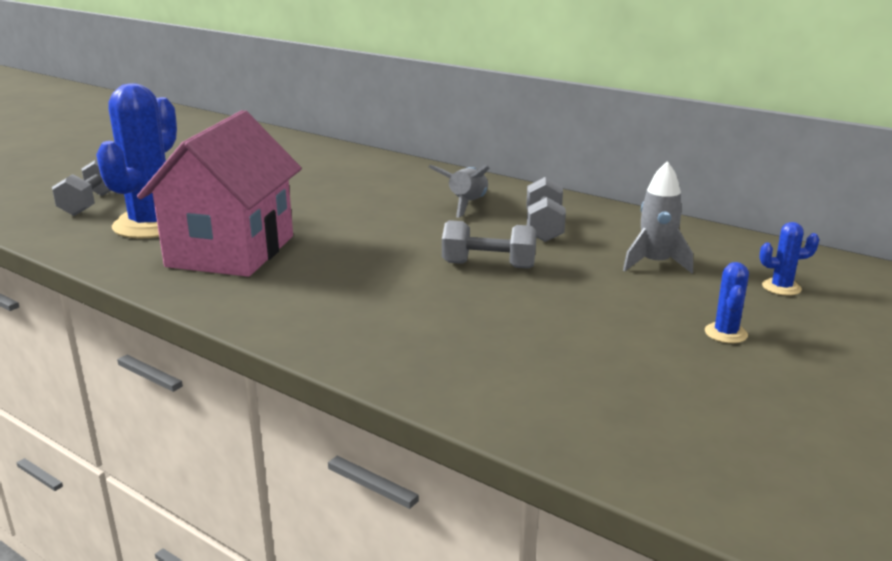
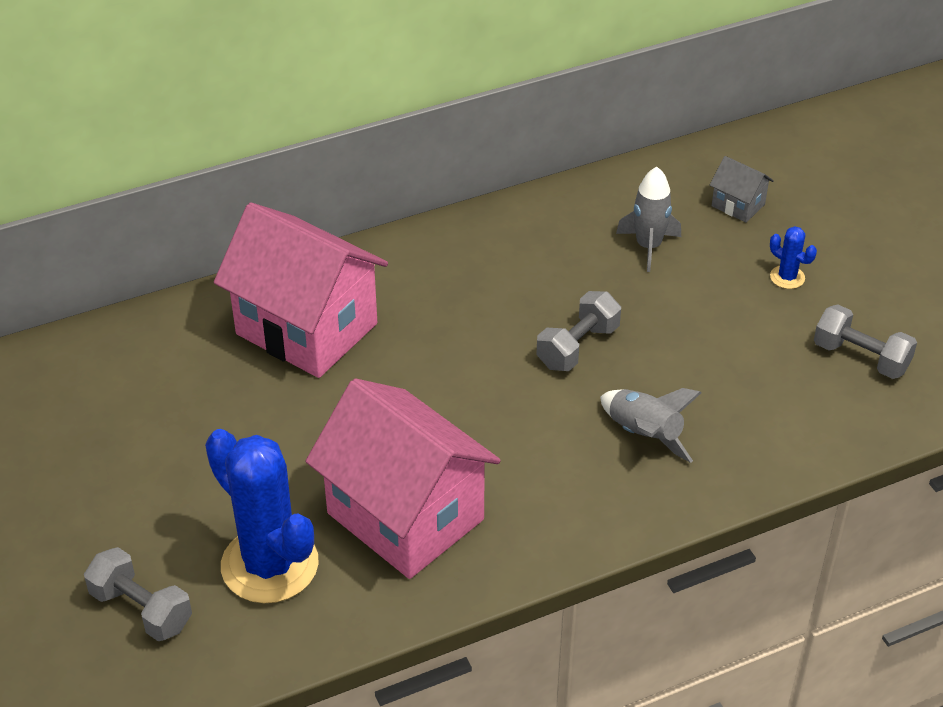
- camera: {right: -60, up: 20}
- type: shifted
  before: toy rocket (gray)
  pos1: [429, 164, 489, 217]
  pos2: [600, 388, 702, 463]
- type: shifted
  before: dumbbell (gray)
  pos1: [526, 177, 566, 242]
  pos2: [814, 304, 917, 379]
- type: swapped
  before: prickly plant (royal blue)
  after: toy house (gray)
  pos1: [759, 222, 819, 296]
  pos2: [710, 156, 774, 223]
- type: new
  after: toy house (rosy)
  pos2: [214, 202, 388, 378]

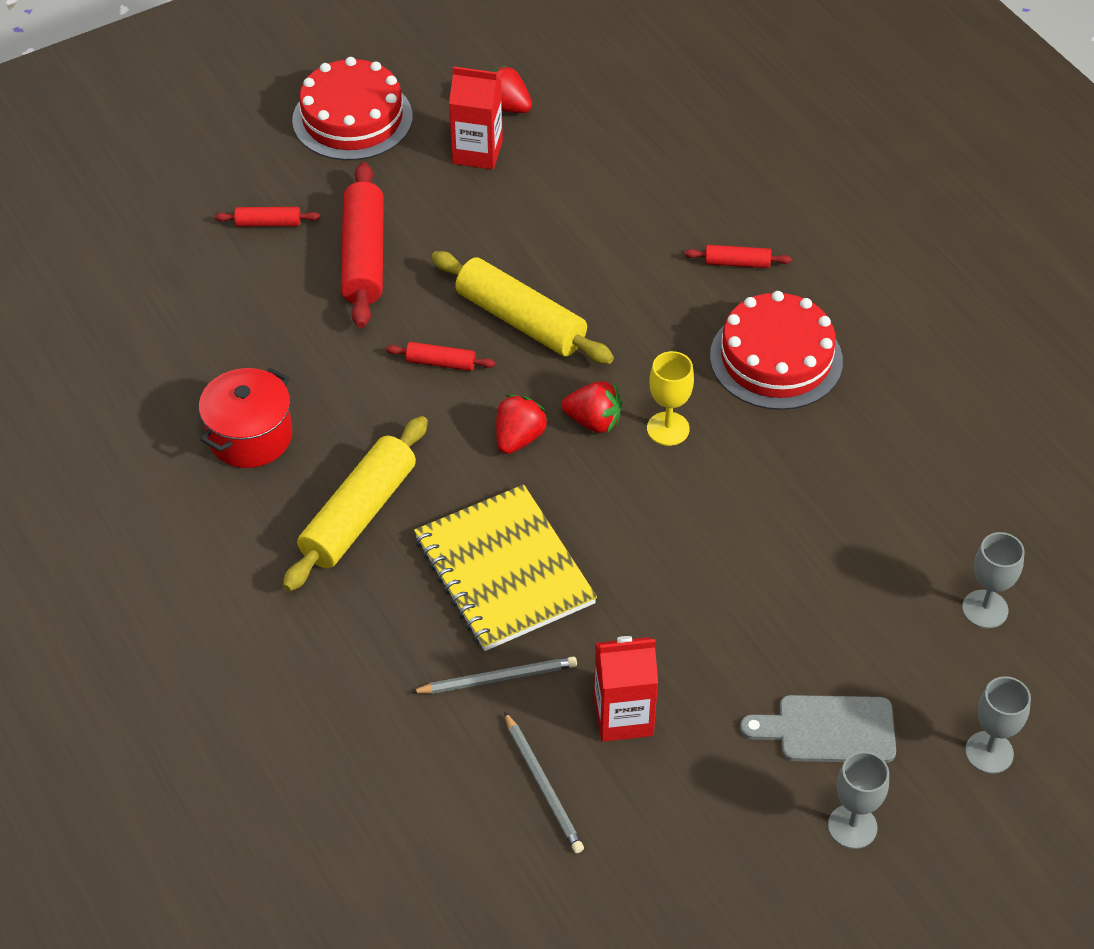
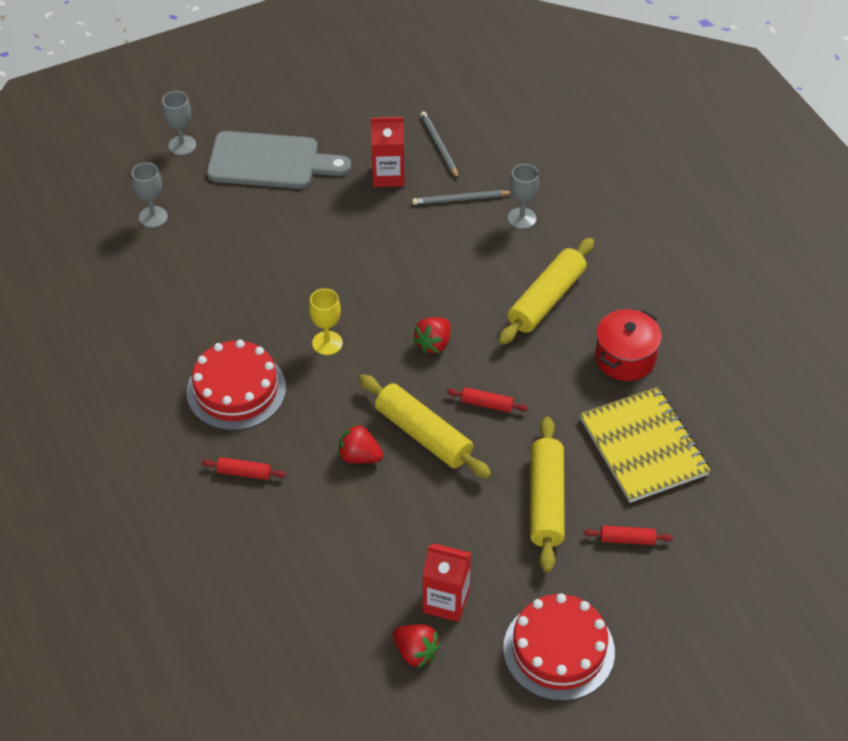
- camera: {right: -175, up: 0}
- type: repainted
  before: dough roller (scarlet)
  after: dough roller (golden)
  pos1: [341, 162, 384, 328]
  pos2: [530, 416, 565, 572]
- type: shifted
  before: exercise book (golden)
  pos1: [414, 484, 597, 651]
  pos2: [580, 387, 710, 503]
- type: shifted
  before: berry (scarlet)
  pos1: [561, 381, 621, 433]
  pos2: [338, 423, 383, 463]
- type: scaled
  before: bread board (gray)
  pos1: [740, 695, 896, 763]
  pos2: [207, 131, 351, 189]
  scale: 1.58
- type: shifted
  before: goblet (gray)
  pos1: [828, 751, 889, 849]
  pos2: [508, 164, 539, 229]

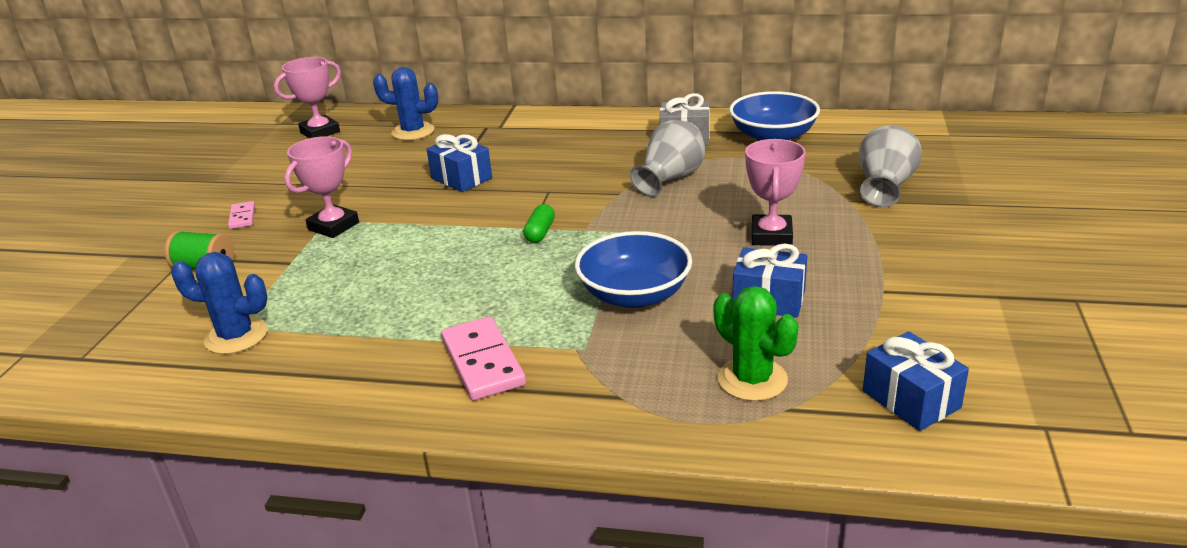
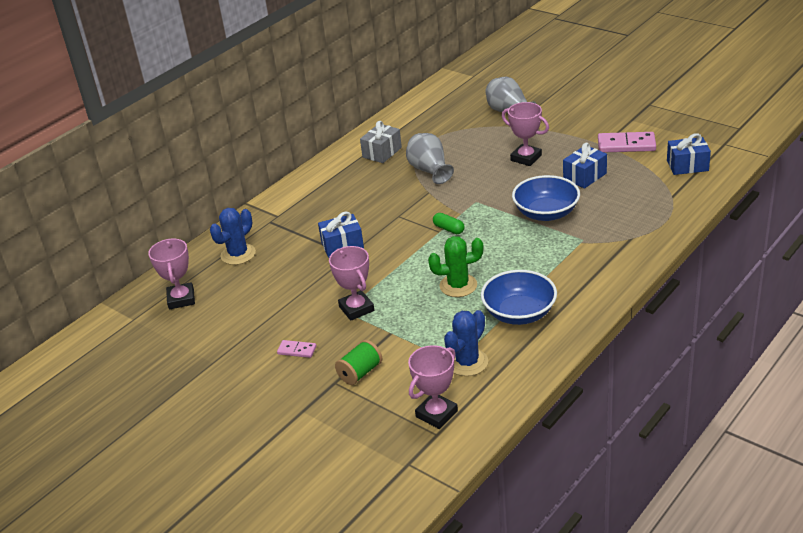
- camera: {right: -60, up: 5}
- type: shifted
  before: domino piece (rosy)
  pos1: [441, 317, 526, 400]
  pos2: [598, 132, 656, 152]
- type: shifted
  before: prickly plant (emerald)
  pos1: [714, 286, 799, 401]
  pos2: [428, 236, 484, 297]
- type: shifted
  before: serving bowl (royal blue)
  pos1: [729, 91, 820, 141]
  pos2: [481, 270, 557, 325]
- type: new
  after: trophy (rosy)
  pos2: [408, 345, 458, 429]

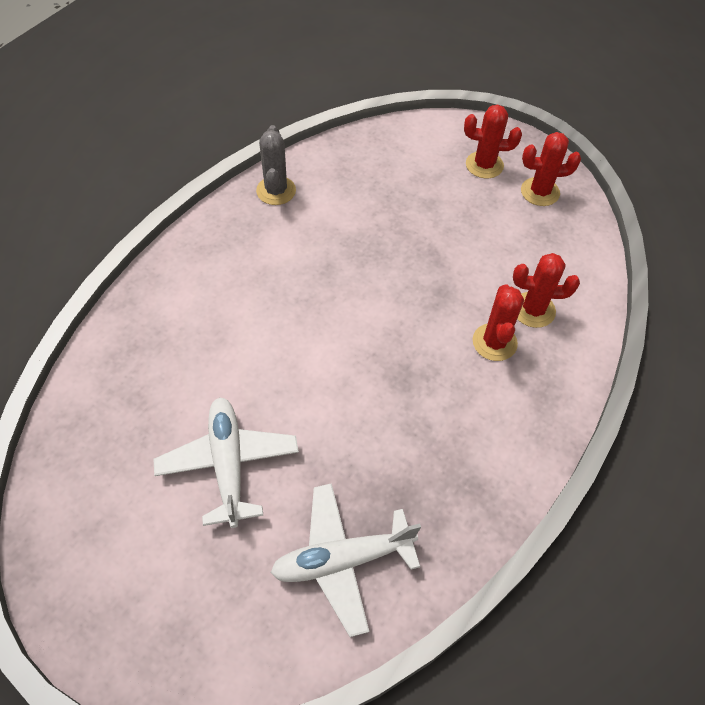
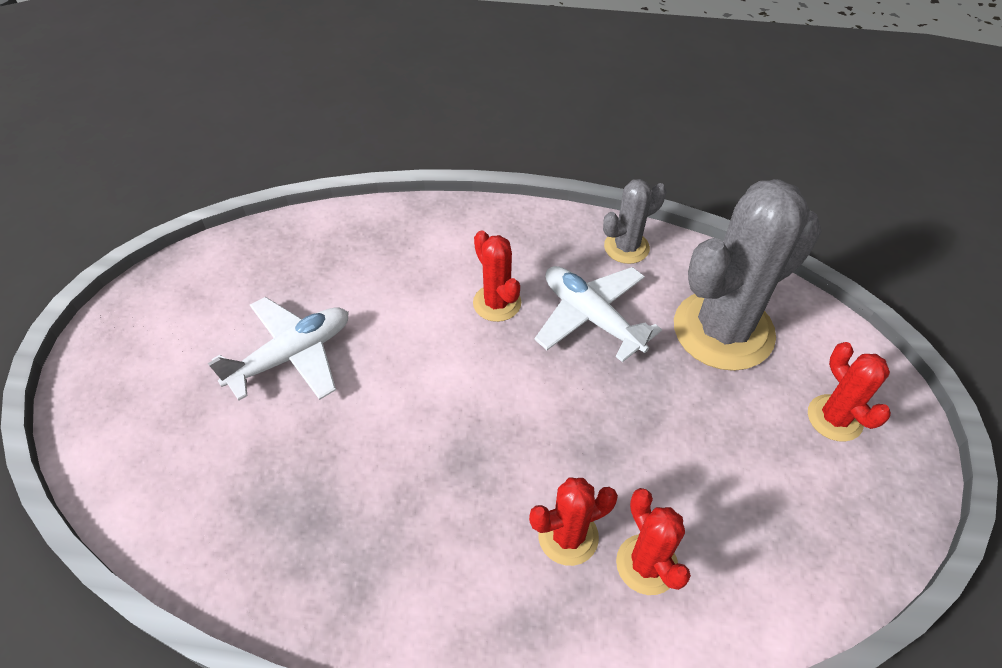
- camera: {right: 65, up: -5}
- type: shifted
  before: plane (snow-white)
  pos1: [270, 483, 421, 637]
  pos2: [534, 266, 662, 362]
- type: shifted
  before: prickly plant (scarlet)
  pos1: [521, 132, 581, 206]
  pos2: [473, 230, 521, 322]
- type: new
  after: prickly plant (gray)
  pos2: [674, 179, 822, 371]

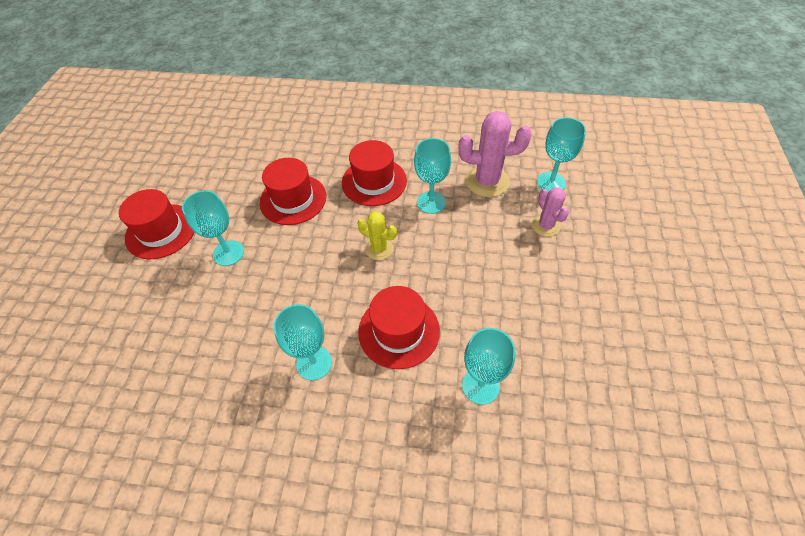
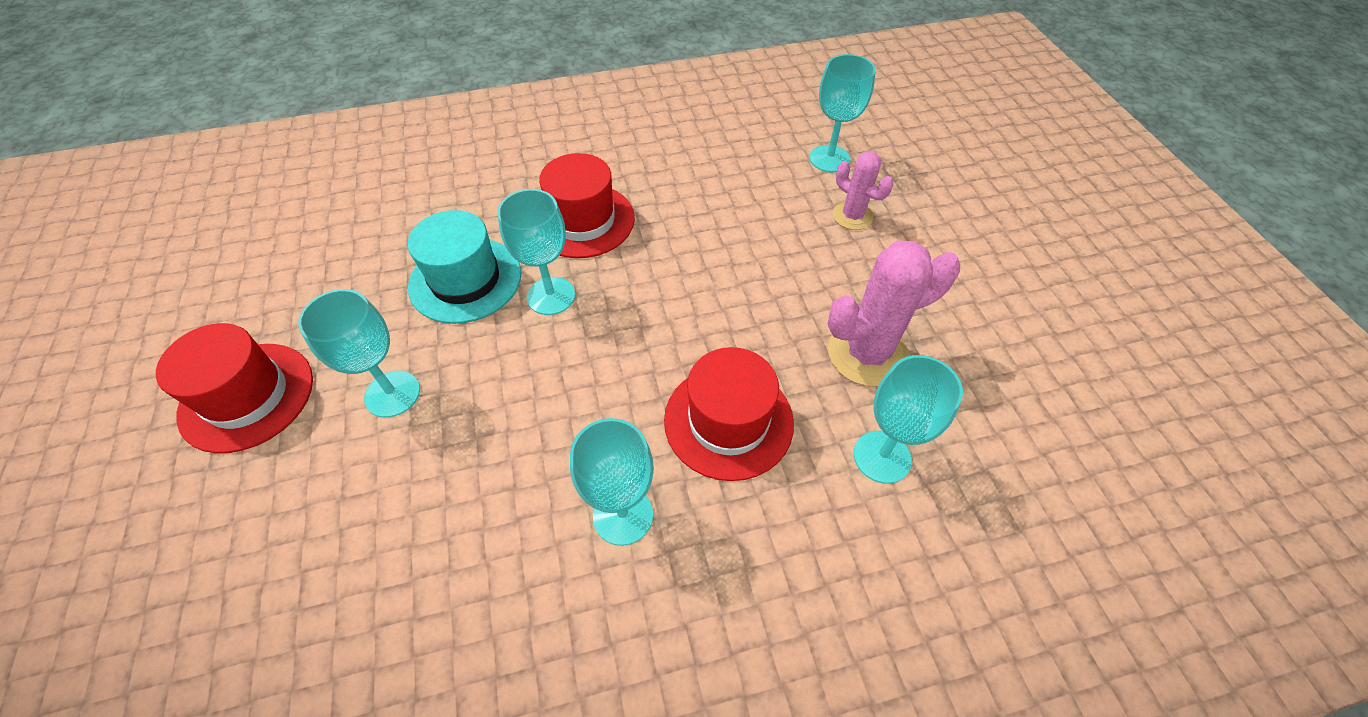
- camera: {right: -25, up: 0}
- type: repainted
  before: hat (scarlet)
  after: hat (teal)
  pos1: [259, 158, 326, 225]
  pos2: [408, 210, 521, 324]
- type: gone
  before: prickly plant (golden)
  pos1: [357, 211, 397, 260]
- type: shifted
  before: goblet (teal)
  pos1: [414, 138, 451, 214]
  pos2: [498, 189, 575, 315]
- type: shifted
  before: prickly plant (rosy)
  pos1: [459, 111, 532, 197]
  pos2: [828, 240, 960, 387]

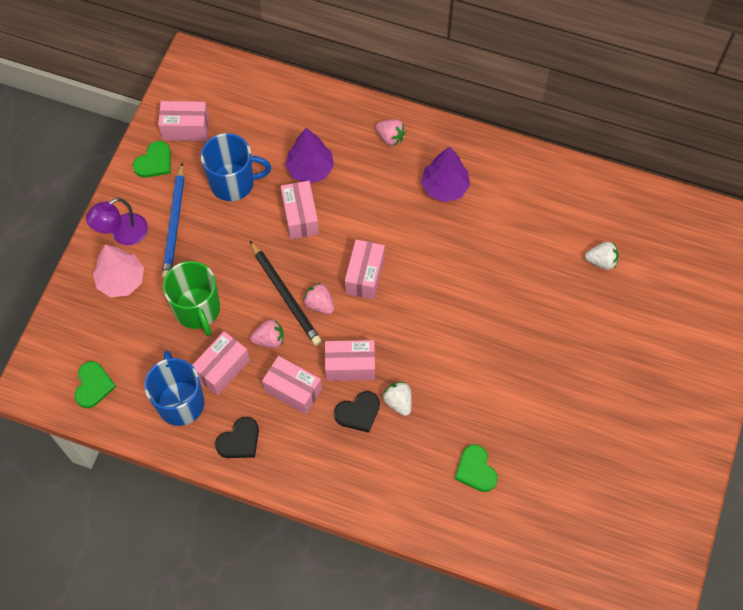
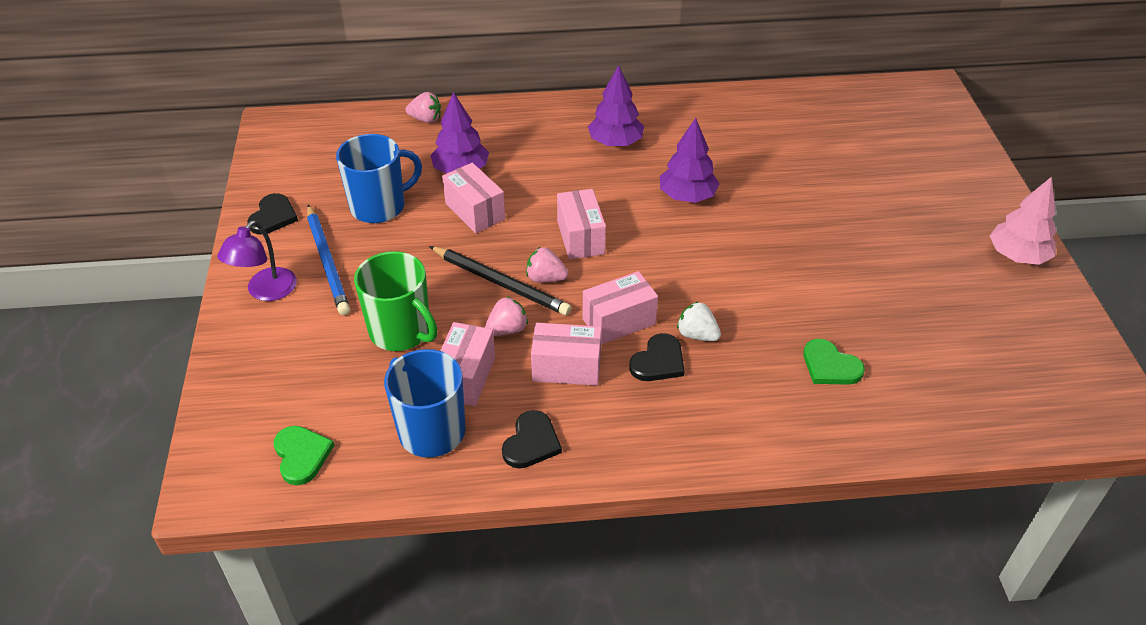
- camera: {right: -25, up: -20}
- type: shifted
  before: fir tree (rosy)
  pos1: [93, 244, 144, 297]
  pos2: [990, 177, 1057, 265]
- type: repainted
  before: heart (emerald)
  after: heart (ebony)
  pos1: [133, 141, 171, 178]
  pos2: [247, 193, 298, 234]
- type: gone
  before: parcel (rosy)
  pos1: [158, 101, 209, 141]
- type: shifted
  before: berry (rosy)
  pos1: [376, 119, 406, 146]
  pos2: [406, 92, 441, 123]
- type: gone
  before: berry (snow-white)
  pos1: [585, 242, 619, 270]
- type: new
  after: fir tree (royal purple)
  pos2: [660, 118, 720, 203]

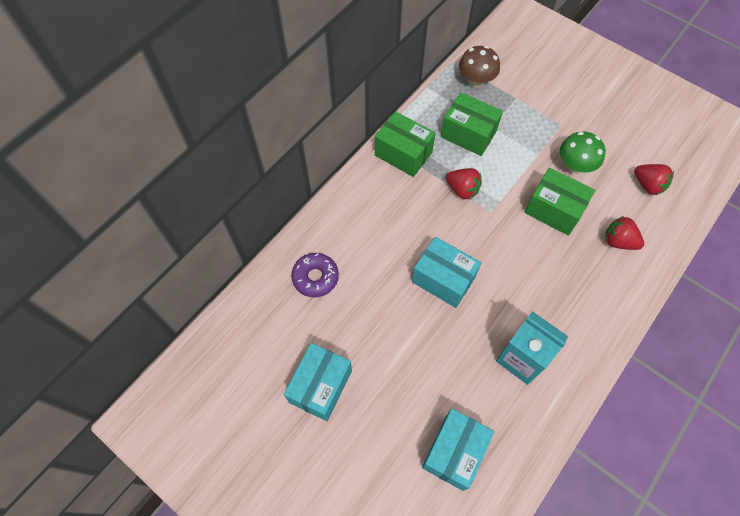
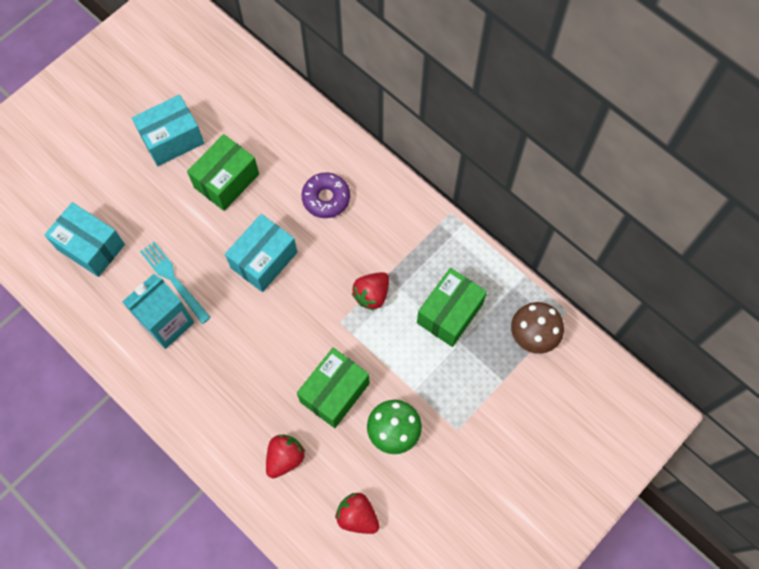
- camera: {right: 95, up: 5}
- type: rotated
  before: parcel (teal)
  pos1: [284, 343, 352, 421]
  pos2: [132, 95, 204, 166]
  turn: -60
- type: shifted
  before: doughnut (royal purple)
  pos1: [291, 253, 339, 297]
  pos2: [301, 172, 350, 218]
- type: shifted
  before: parcel (emerald)
  pos1: [375, 111, 436, 177]
  pos2: [187, 134, 259, 211]
- type: rotated
  before: berry (scarlet)
  pos1: [634, 164, 674, 195]
  pos2: [335, 493, 379, 534]
  turn: 75
- type: new
  after: dinner fork (teal)
  pos2: [140, 242, 211, 324]

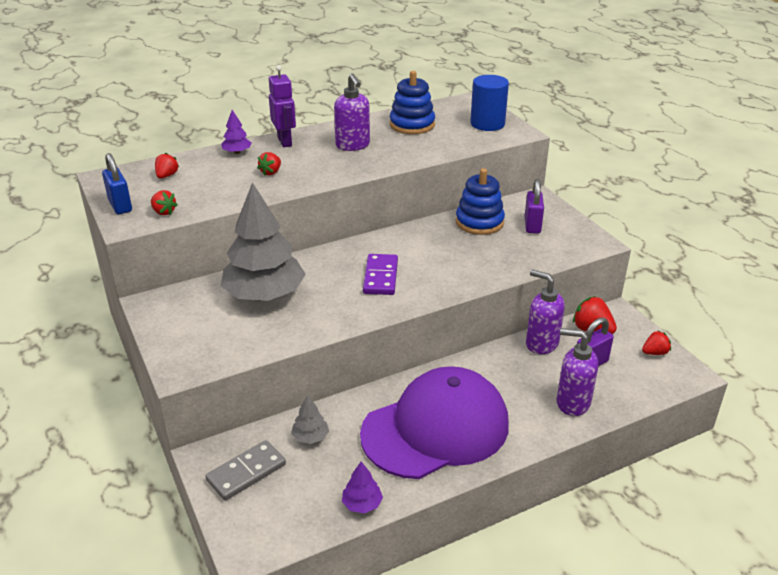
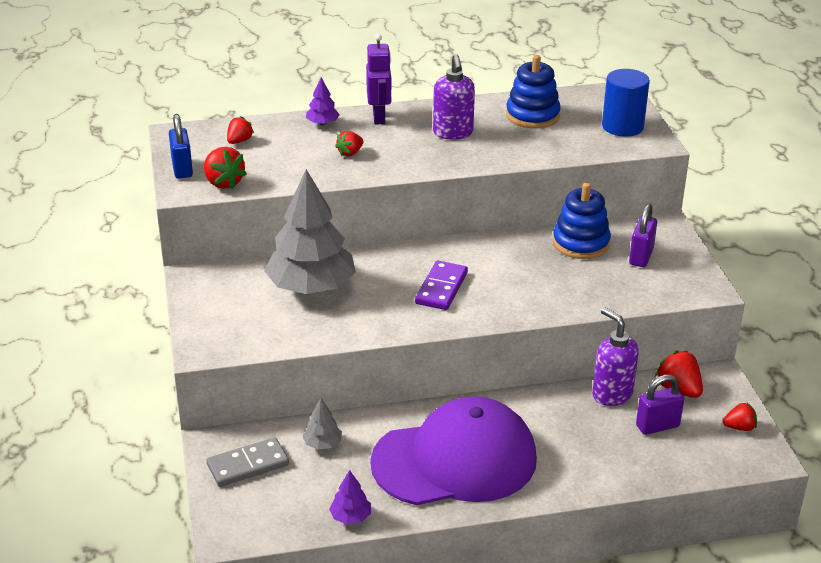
- camera: {right: 15, up: 0}
- type: scaled
  before: berry (scarlet)
  pos1: [151, 190, 178, 215]
  pos2: [204, 147, 247, 189]
  scale: 1.57
- type: gone
  before: pump bottle (royal purple)
  pos1: [557, 328, 598, 416]

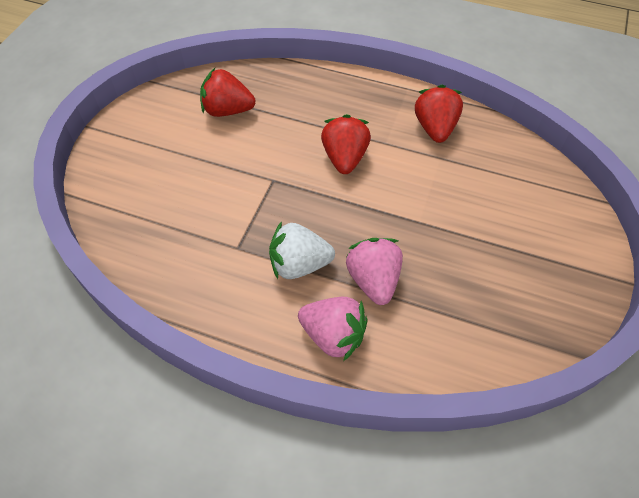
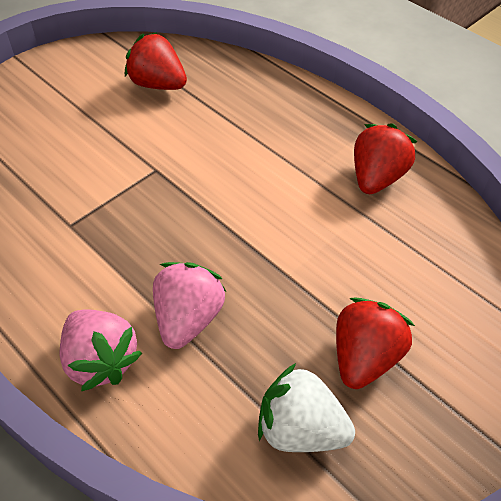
- camera: {right: 25, up: -5}
- type: shifted
  before: berry (snow-white)
  pos1: [269, 221, 335, 279]
  pos2: [258, 363, 355, 452]
- type: shifted
  before: berry (scarlet)
  pos1: [321, 114, 371, 174]
  pos2: [336, 297, 415, 389]

